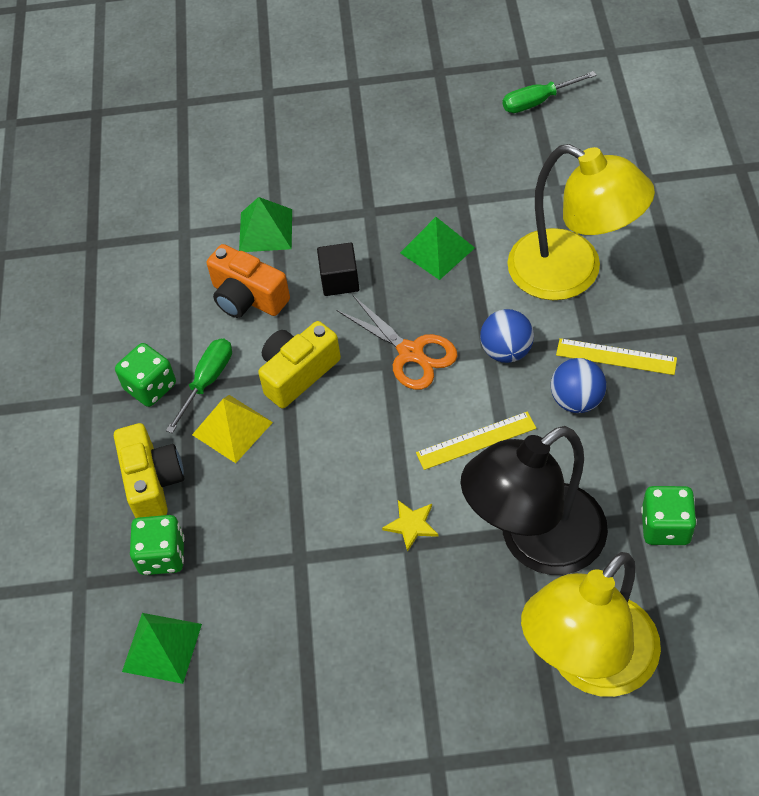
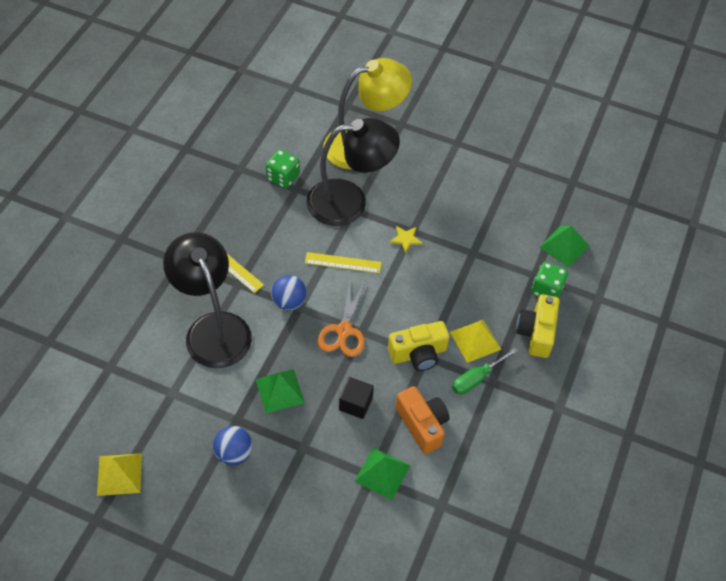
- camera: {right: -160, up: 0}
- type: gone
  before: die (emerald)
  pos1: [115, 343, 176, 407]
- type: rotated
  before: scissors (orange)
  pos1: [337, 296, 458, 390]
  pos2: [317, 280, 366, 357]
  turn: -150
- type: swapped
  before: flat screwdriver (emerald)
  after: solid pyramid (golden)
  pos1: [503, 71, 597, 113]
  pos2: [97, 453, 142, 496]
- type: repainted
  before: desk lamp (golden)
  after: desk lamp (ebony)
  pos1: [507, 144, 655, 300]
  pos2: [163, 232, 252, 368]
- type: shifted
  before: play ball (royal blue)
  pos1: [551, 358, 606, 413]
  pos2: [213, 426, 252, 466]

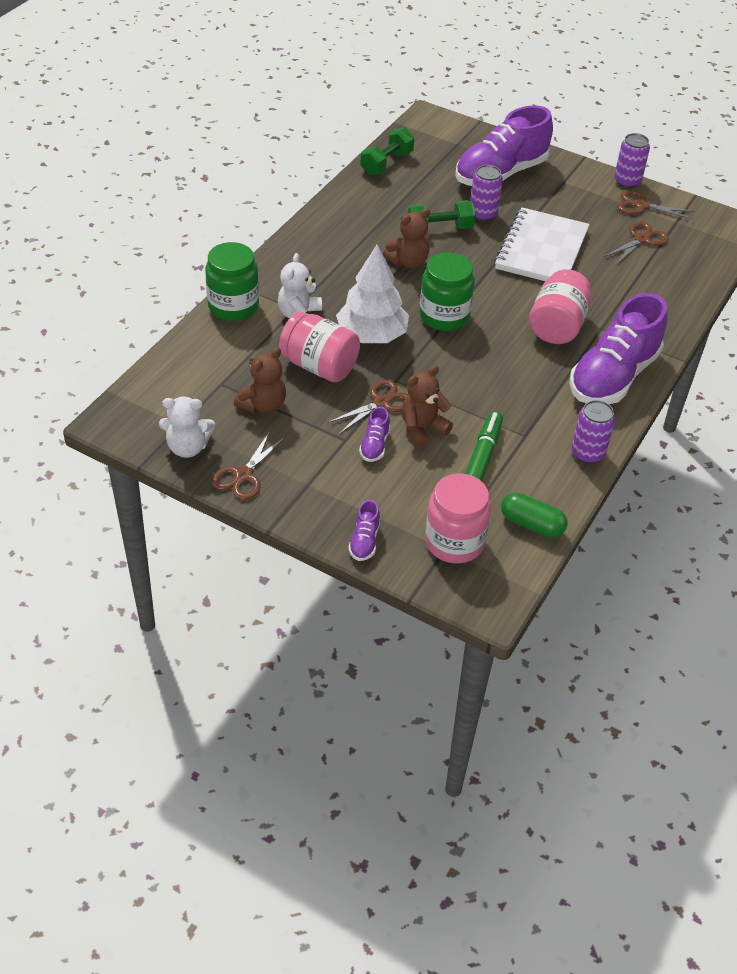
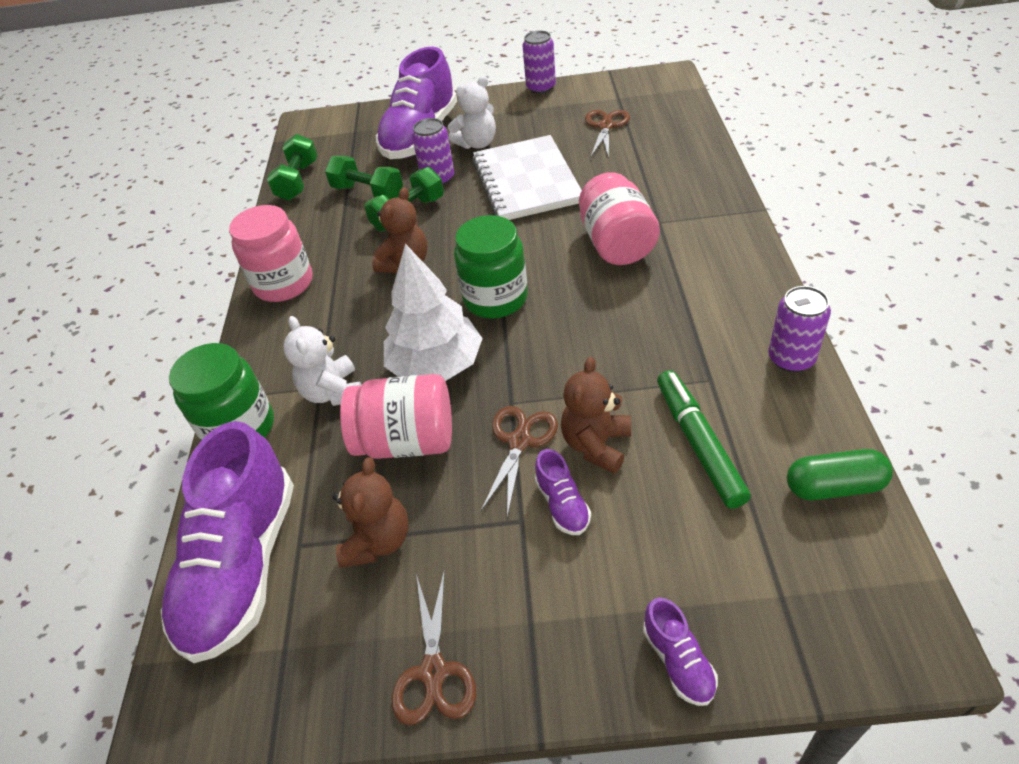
- camera: {right: -25, up: 0}
- type: shifted
  before: stuffed bear (snow-white)
  pos1: [159, 396, 215, 458]
  pos2: [448, 76, 496, 149]
- type: shifted
  before: jam jar (rosy)
  pos1: [425, 473, 491, 564]
  pos2: [229, 205, 313, 302]
- type: shifted
  before: shoe (royal purple)
  pos1: [569, 293, 667, 404]
  pos2: [161, 421, 294, 663]
- type: gone
  before: scissors (brown)
  pos1: [617, 190, 695, 219]
- type: new
  after: dumbbell (emerald)
  pos2: [325, 156, 403, 199]

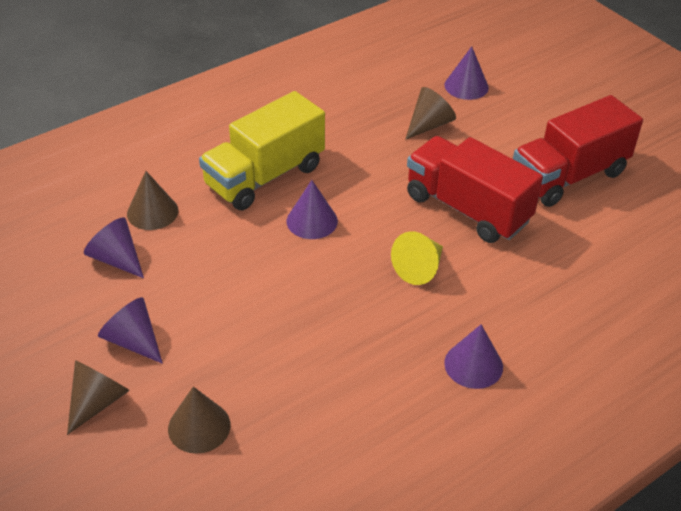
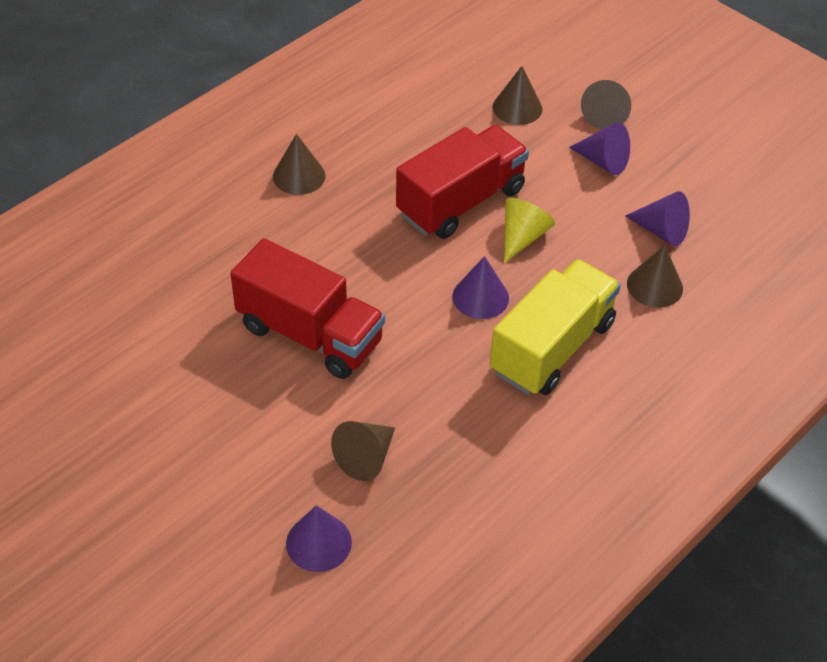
- camera: {right: 170, up: 5}
- type: shifted
  before: solid cone (golden)
  pos1: [391, 231, 443, 285]
  pos2: [504, 198, 555, 263]
- type: repainted
  before: solid cone (royal purple)
  after: solid cone (brown)
  pos1: [444, 324, 503, 389]
  pos2: [273, 134, 325, 195]
- type: shifted
  before: lorry (scarlet)
  pos1: [513, 95, 643, 207]
  pos2: [396, 125, 529, 239]

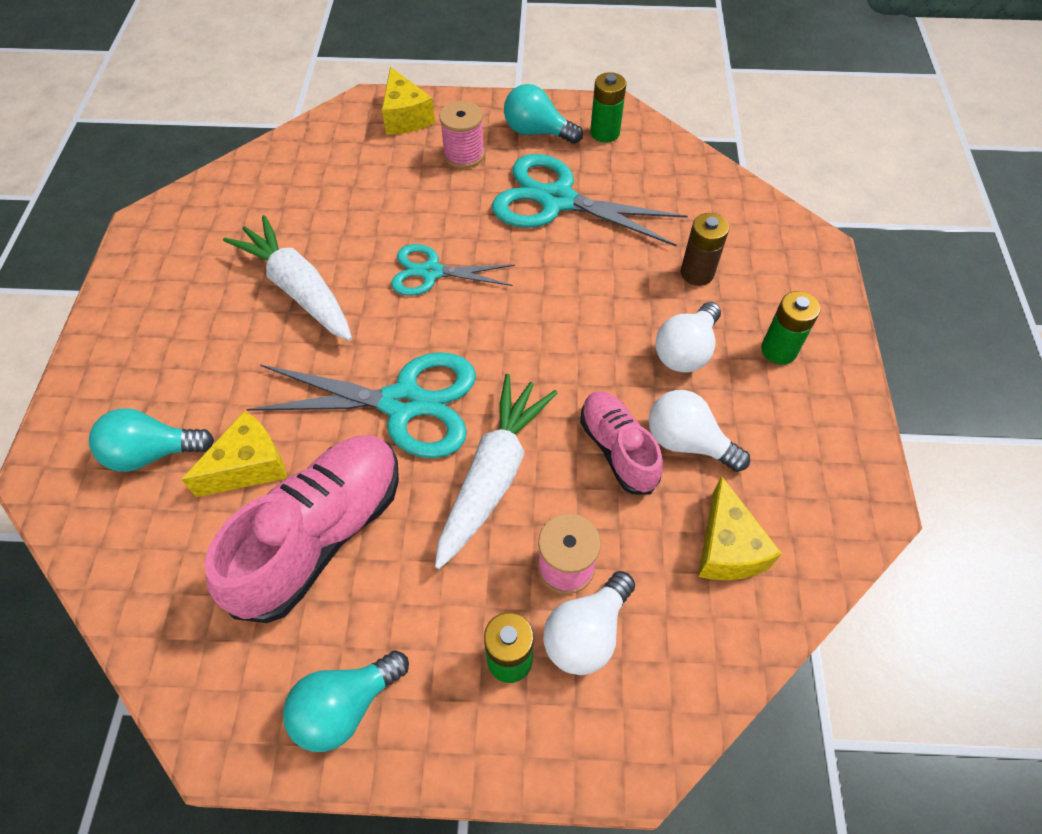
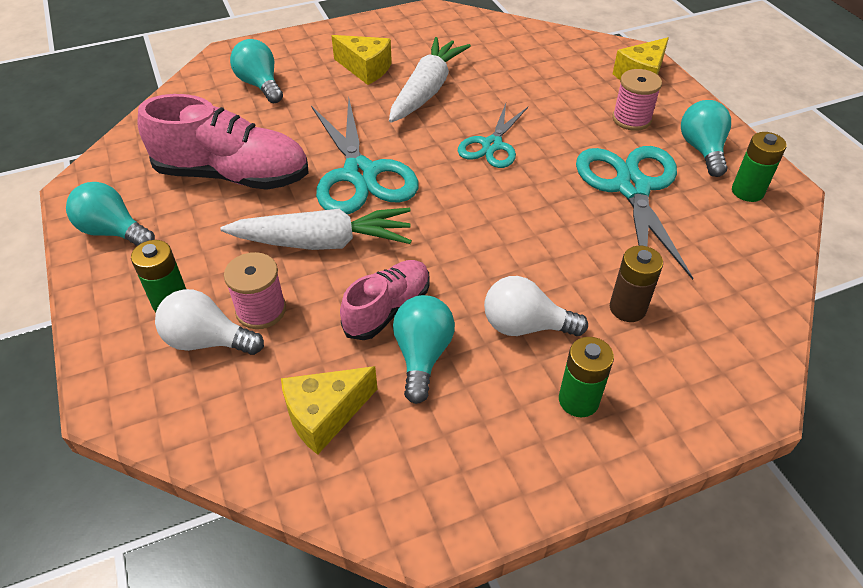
- camera: {right: 65, up: -10}
- type: shifted
  before: cheese (golden)
  pos1: [181, 411, 287, 497]
  pos2: [331, 35, 392, 85]
- type: rotated
  before: scissors (teal)
  pos1: [391, 244, 515, 296]
  pos2: [458, 103, 528, 168]
  turn: -135
- type: repainted
  before: light bulb (snow-white)
  after: light bulb (teal)
  pos1: [649, 390, 750, 472]
  pos2: [393, 295, 455, 404]

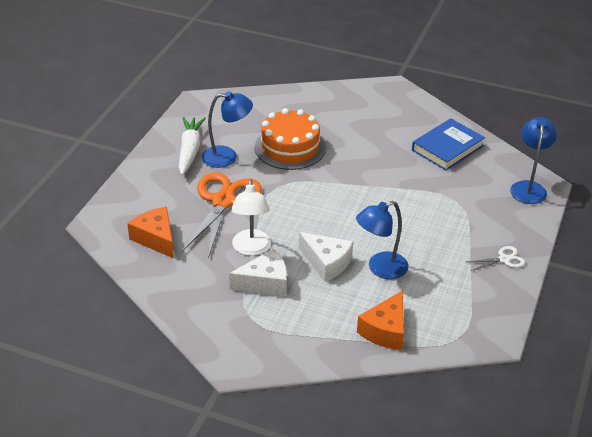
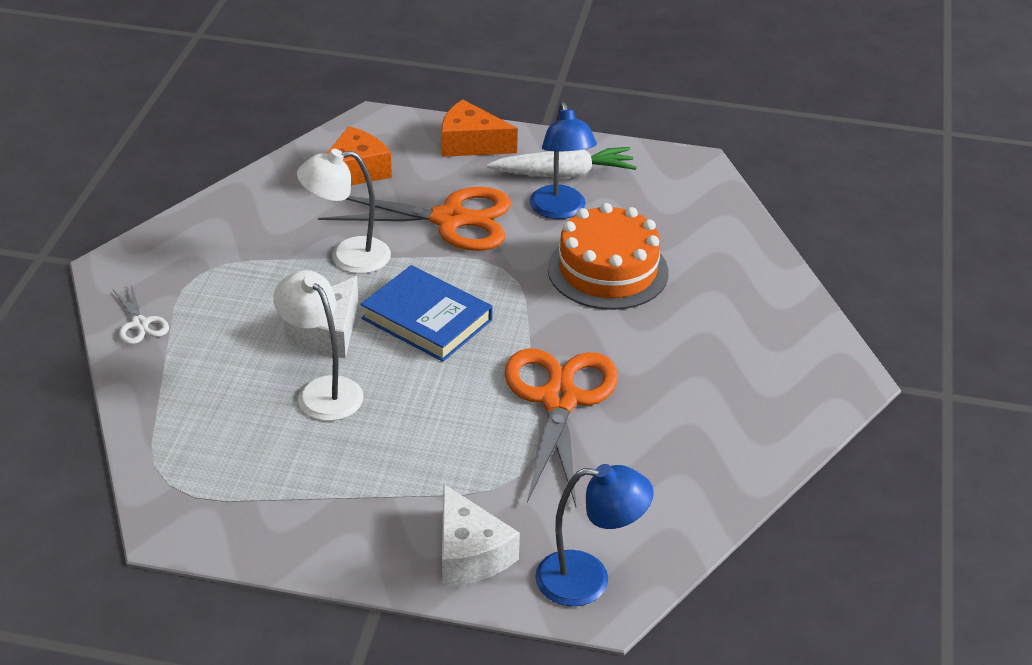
- camera: {right: 80, up: 0}
- type: shifted
  before: cheese (snow-white)
  pos1: [229, 249, 287, 296]
  pos2: [442, 484, 520, 586]
- type: repainted
  before: desk lamp (royal blue)
  after: desk lamp (snow-white)
  pos1: [356, 201, 408, 279]
  pos2: [273, 270, 364, 421]
- type: shifted
  before: cheese (orange)
  pos1: [357, 290, 404, 350]
  pos2: [442, 100, 518, 157]
- type: shifted
  before: hardback (royal blue)
  pos1: [412, 118, 485, 170]
  pos2: [360, 265, 492, 362]
- type: shifted
  before: scissors (snow-white)
  pos1: [467, 246, 525, 271]
  pos2: [113, 284, 169, 344]
- type: new
  after: scissors (orange)
  pos2: [505, 348, 618, 507]

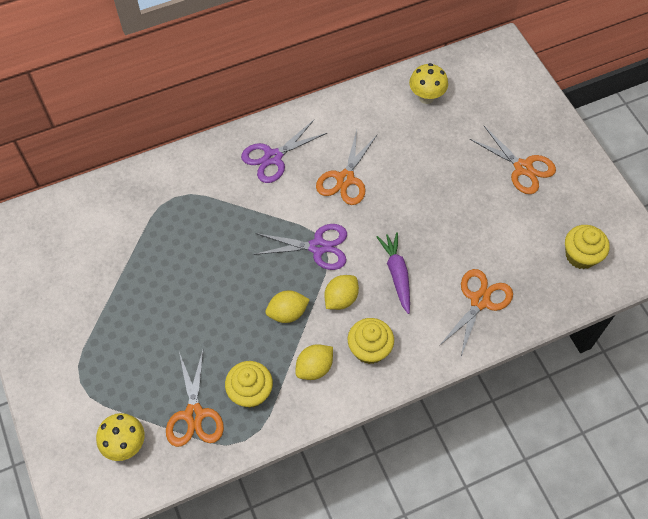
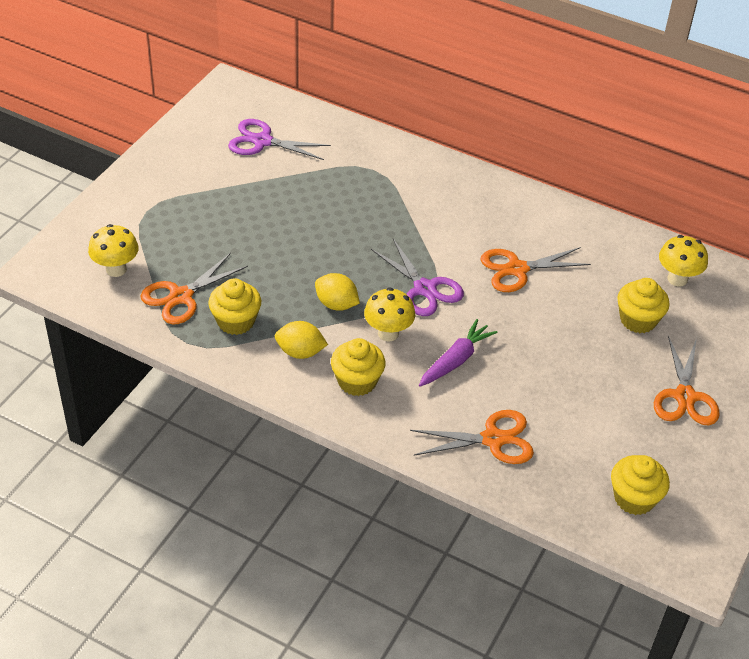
- camera: {right: 50, up: -15}
- type: shifted
  before: scissors (royal purple)
  pos1: [241, 120, 327, 183]
  pos2: [228, 119, 331, 160]
- type: swapped
  before: lemon (golden)
  after: toadstool (golden)
  pos1: [324, 275, 359, 310]
  pos2: [364, 288, 415, 342]
- type: new
  after: cupcake (golden)
  pos2: [617, 278, 670, 333]

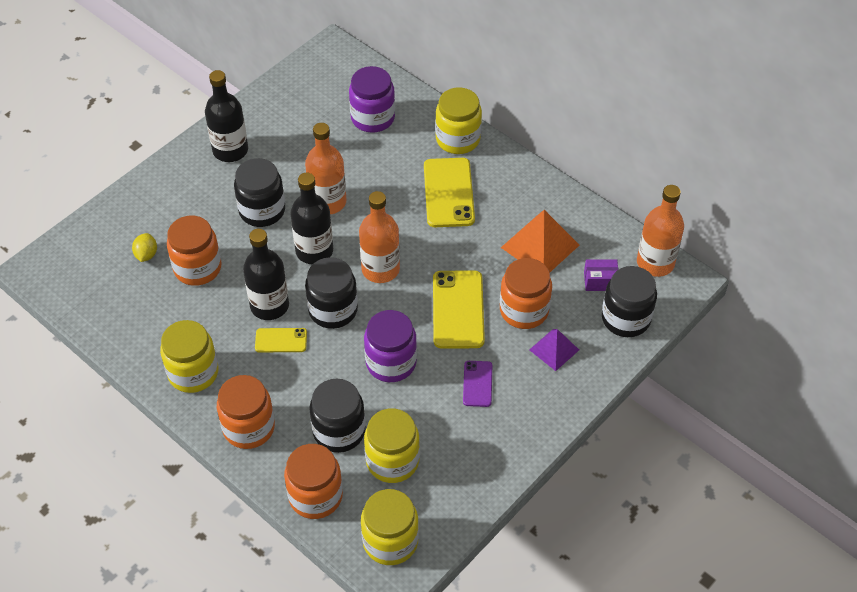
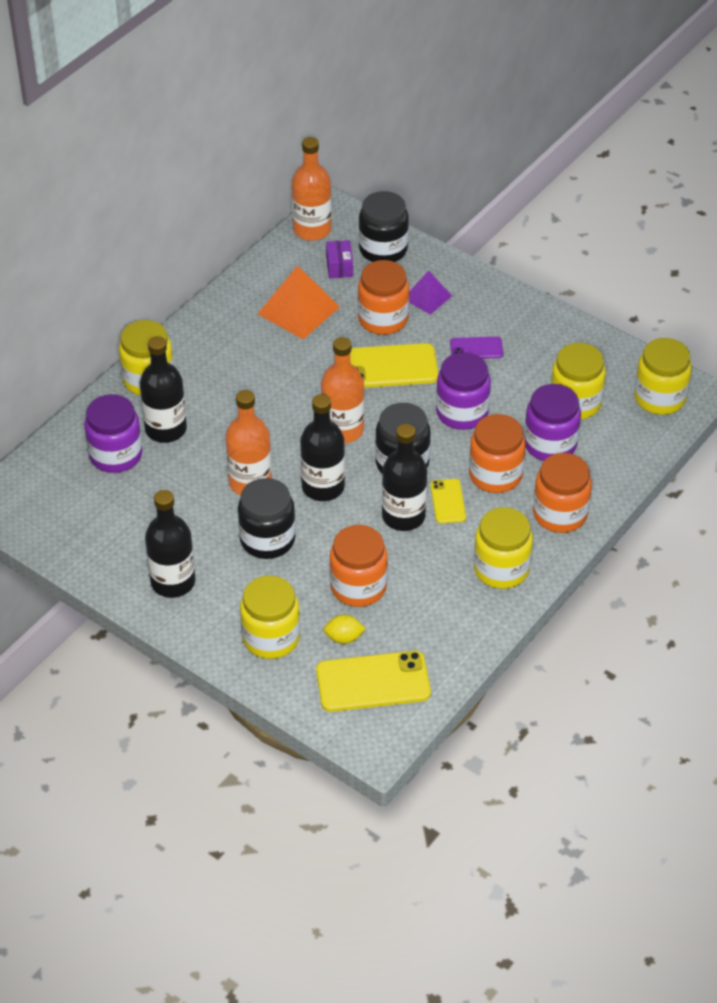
- camera: {right: -95, up: -5}
- type: shifted
  before: jam jar (orange)
  pos1: [284, 444, 343, 519]
  pos2: [469, 414, 526, 493]
- type: repainted
  before: jam jar (ebony)
  after: jam jar (royal purple)
  pos1: [309, 379, 366, 453]
  pos2: [524, 384, 581, 461]
- type: shifted
  before: mobile phone (golden)
  pos1: [424, 158, 475, 227]
  pos2: [316, 651, 431, 712]
- type: new
  after: bottle (ebony)
  pos2: [140, 336, 187, 443]
- type: new
  after: jam jar (golden)
  pos2: [240, 576, 300, 659]

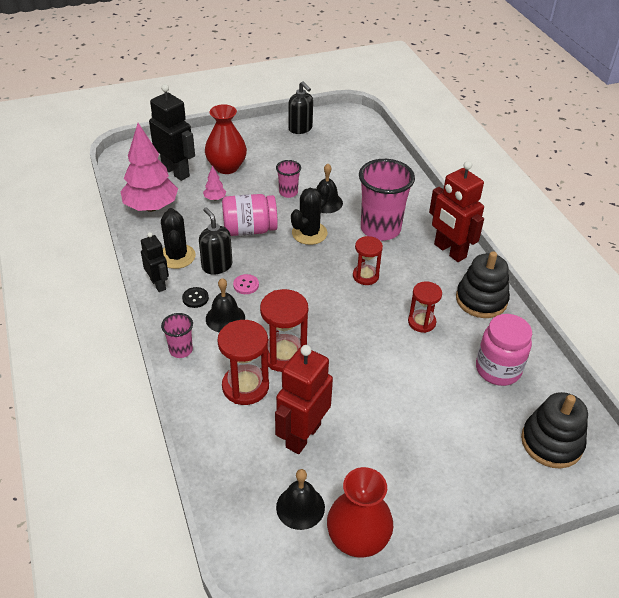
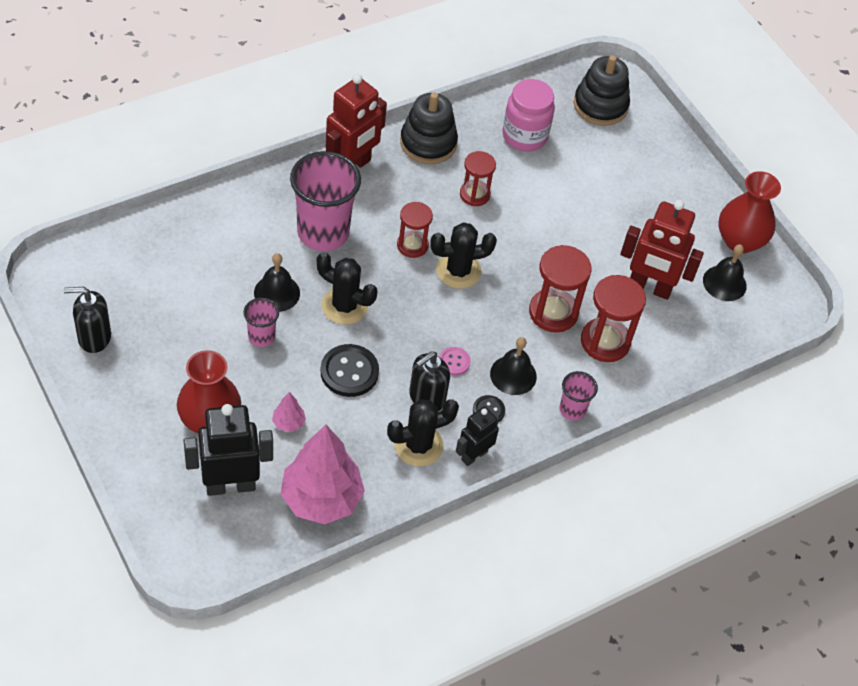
- camera: {right: -105, up: 10}
- type: rotated
  before: robot figure (ebony)
  pos1: [149, 84, 195, 181]
  pos2: [183, 404, 273, 496]
  turn: 45
- type: swapped
  before: jam jar (rosy)
  after: shirt button (ebony)
  pos1: [222, 194, 278, 236]
  pos2: [320, 344, 379, 397]
- type: rotated
  before: pump bottle (ebony)
  pos1: [288, 81, 313, 134]
  pos2: [64, 287, 111, 353]
  turn: -135
- type: new
  after: prickly plant (ebony)
  pos2: [430, 222, 497, 289]

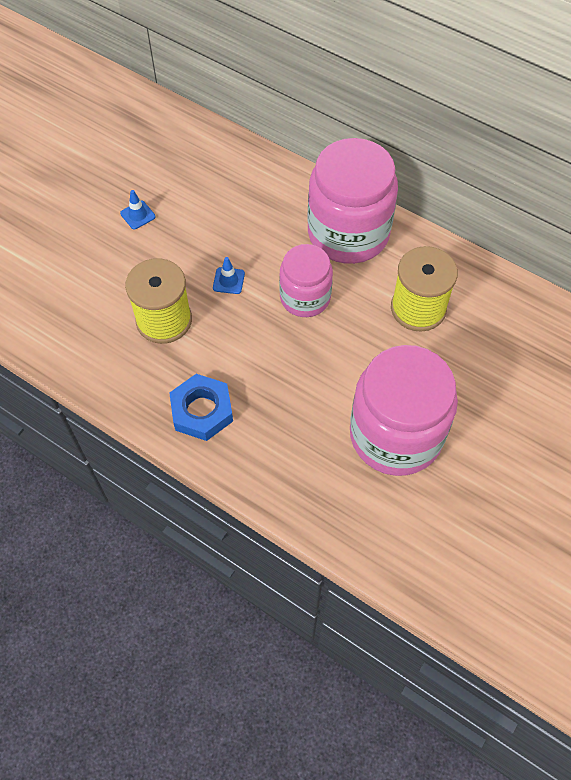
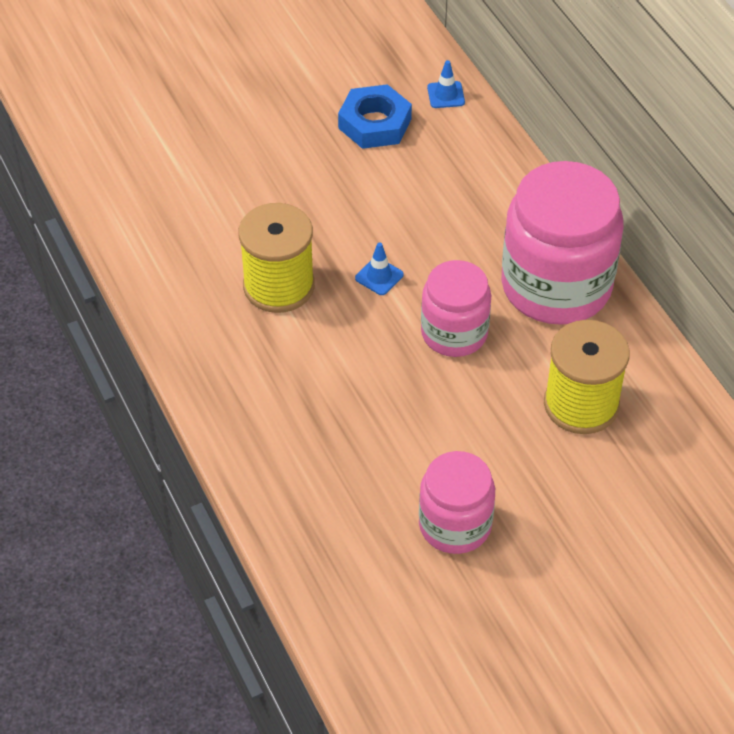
- camera: {right: 30, up: -10}
- type: shifted
  before: safety cone (royal blue)
  pos1: [120, 190, 156, 229]
  pos2: [427, 60, 465, 108]
- type: shifted
  before: hexagon nut (royal blue)
  pos1: [169, 374, 233, 441]
  pos2: [338, 84, 412, 149]
- type: scaled
  before: jam jar (rosy)
  pos1: [350, 345, 458, 476]
  pos2: [419, 451, 495, 554]
  scale: 0.59

